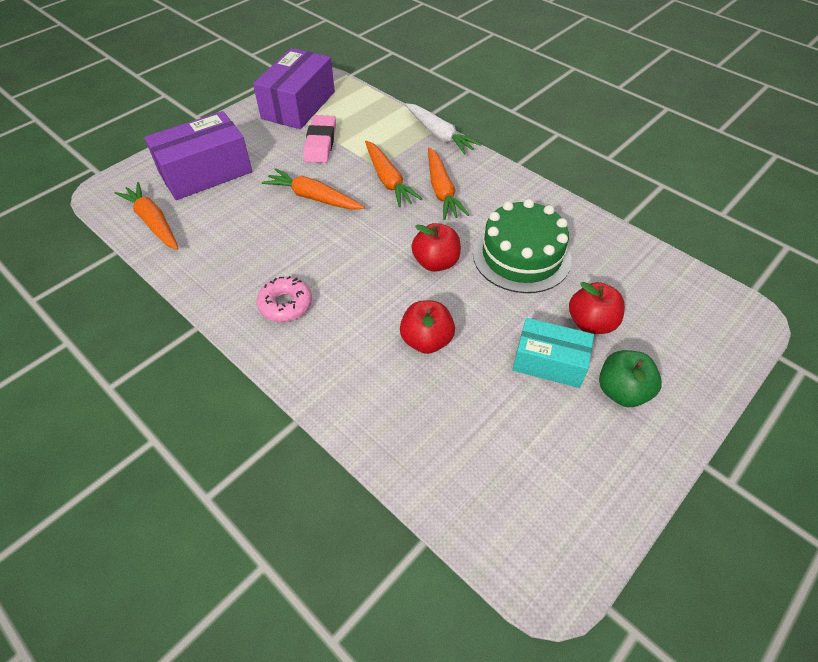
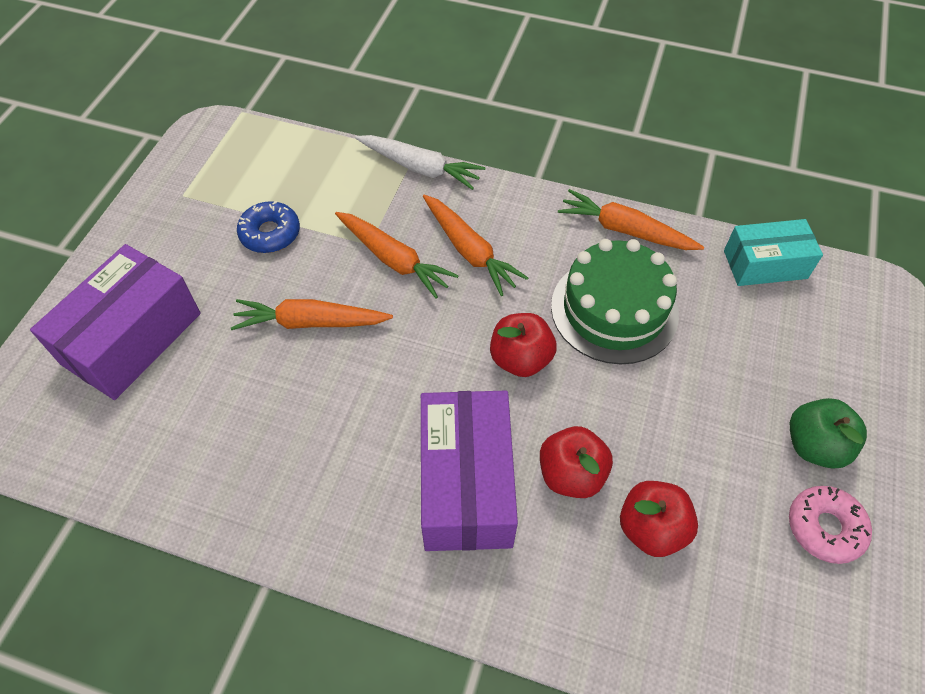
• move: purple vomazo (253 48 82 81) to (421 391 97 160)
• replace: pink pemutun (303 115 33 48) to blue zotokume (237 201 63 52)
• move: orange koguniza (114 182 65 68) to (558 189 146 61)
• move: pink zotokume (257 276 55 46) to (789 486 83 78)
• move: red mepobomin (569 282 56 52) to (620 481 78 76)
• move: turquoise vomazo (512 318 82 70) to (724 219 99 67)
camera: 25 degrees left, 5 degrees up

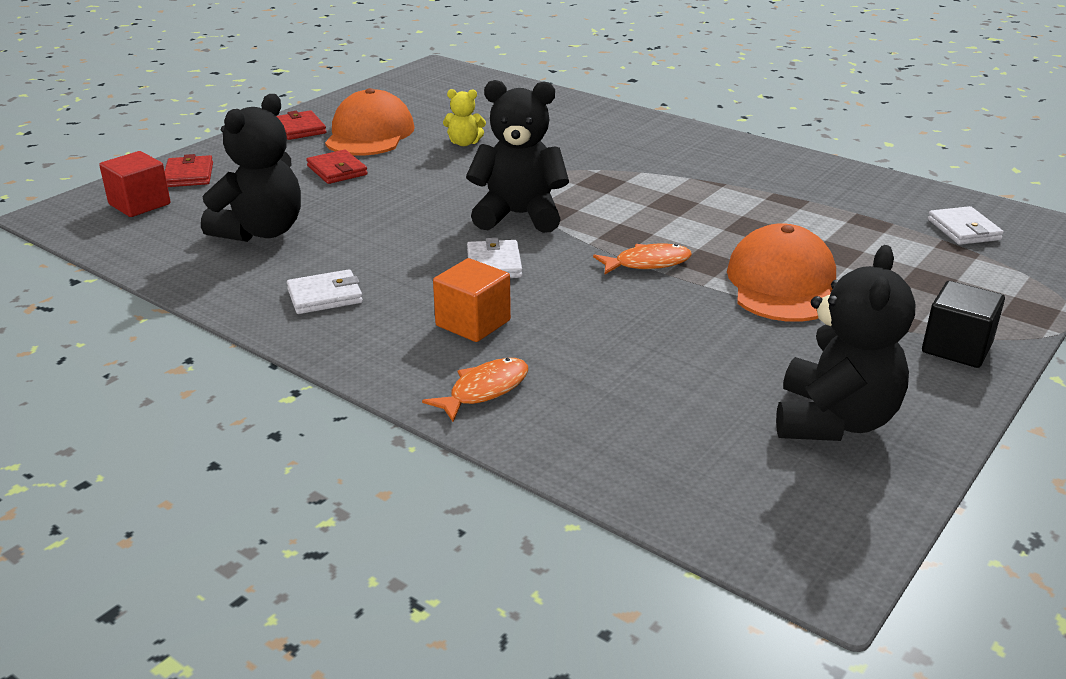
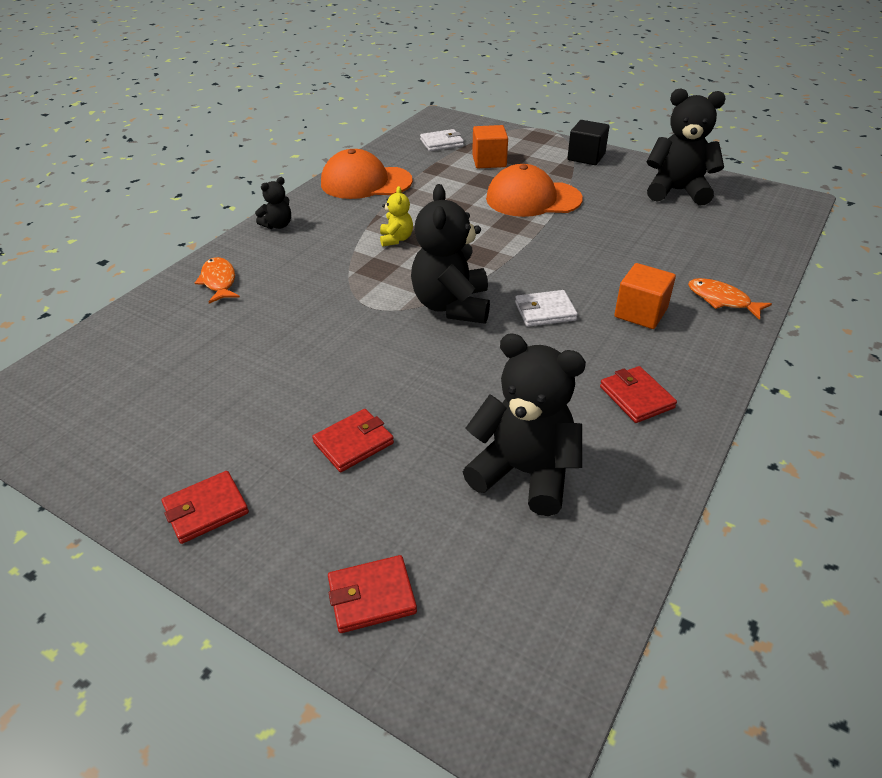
• move: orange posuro (325 88 90 67) to (321 149 92 50)
• move: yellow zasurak (443 89 43 57) to (380 186 33 61)
• delete: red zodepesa (99 151 71 66)
• move: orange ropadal (593 243 99 31) to (195 257 45 47)
• recolor: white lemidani (287 269 76 45) to red lemidani (600 366 77 57)
• insert: orange zodepesa (472 125 36 43)
• insert: black zasurak (255 177 36 52)
camera: 95 degrees left, 10 degrees up

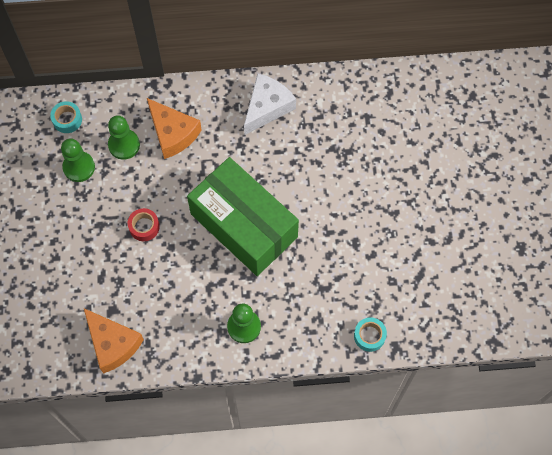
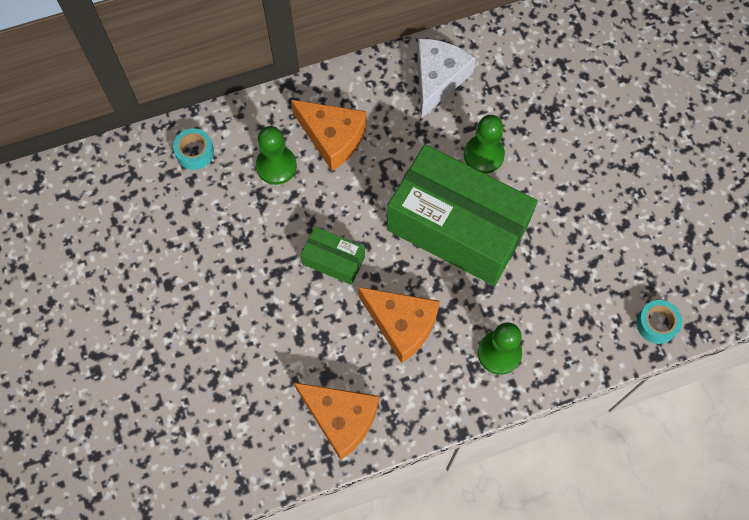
• move: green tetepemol (61 138 34 44) to (464 115 41 59)
• replace: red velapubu (128 208 32 33) to green vomazo (301 226 64 59)
• insert: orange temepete (358 287 82 76)
camera: 15 degrees left, 0 degrees up

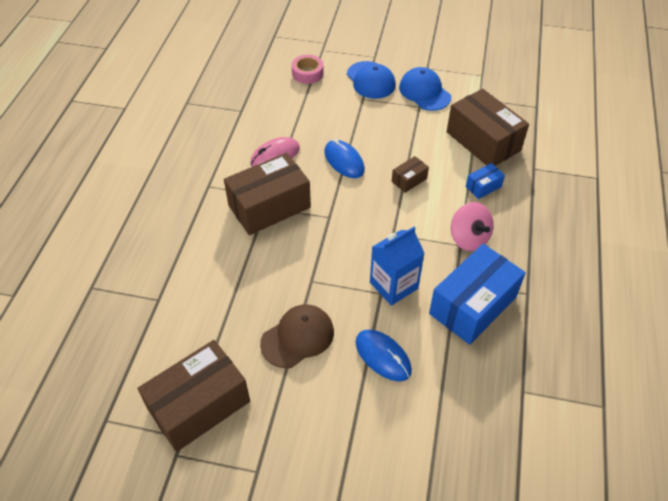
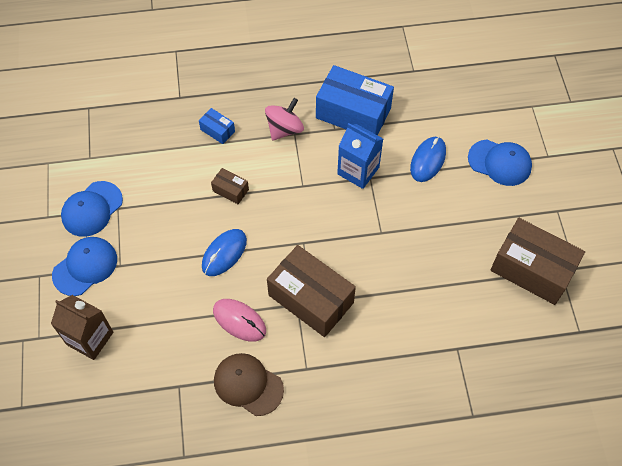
• replace: pink velapubu (292 55 32 29) to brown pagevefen (51 295 62 65)
• delete: brown vomazo (447 89 82 77)
• move: brown posuro (260 304 74 64) to (214 353 70 63)
• insert: blue posuro (468 139 64 47)
camera: 110 degrees left, 10 degrees up

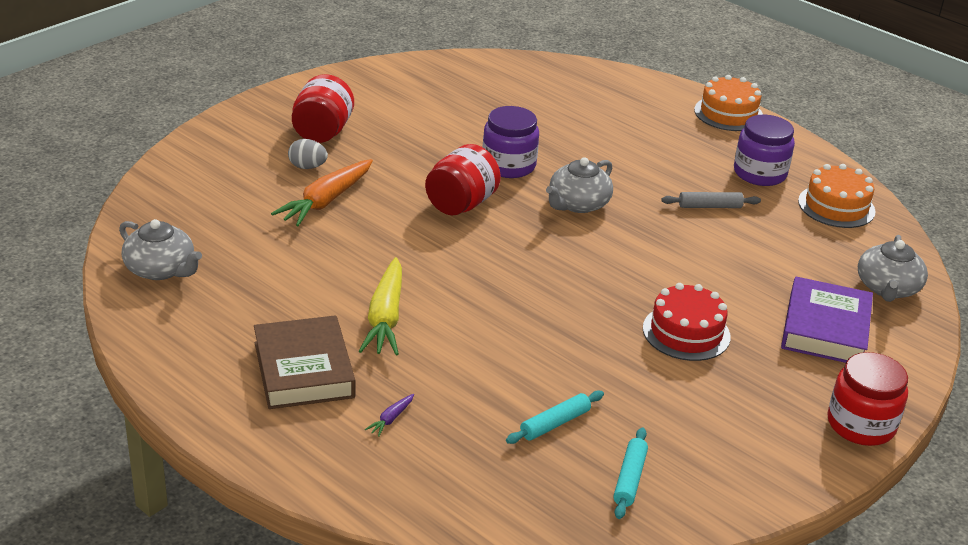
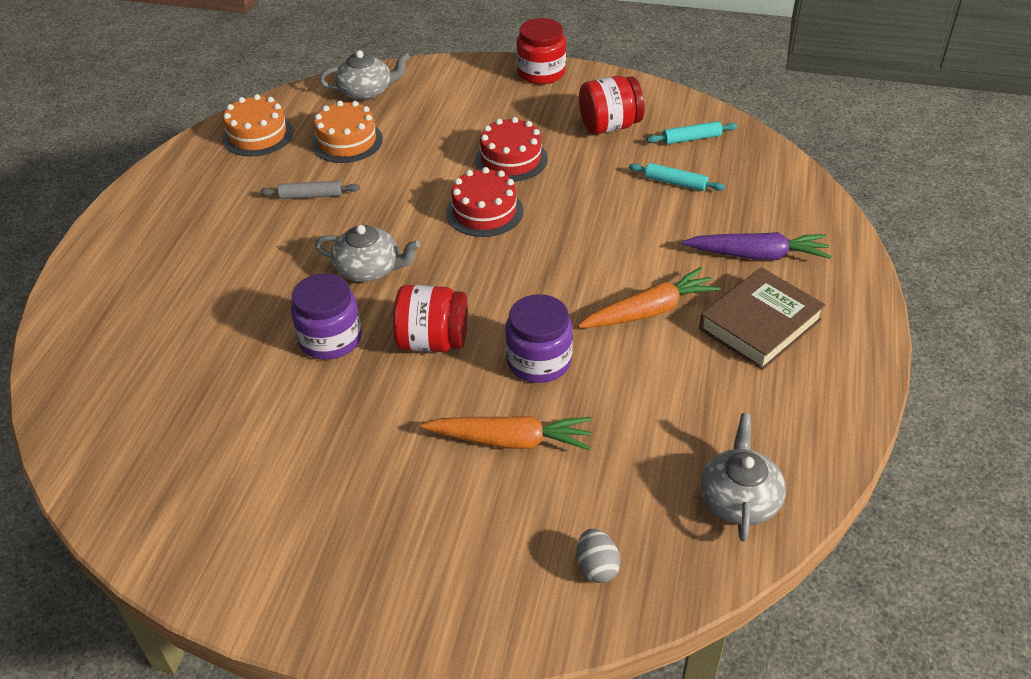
• move: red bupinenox (292 74 62 69) to (579 76 66 59)
• move: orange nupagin (694 75 69 56) to (311 101 72 62)
• move: purple bupinenox (734 115 61 71) to (505 294 68 89)
• move: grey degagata (288 139 40 30) to (576 529 44 54)
• rotate: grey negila (661 192 100 16) = (260 181 100 18) 60 degrees counterclockwise
• recolor: yellow koguniza (359 257 43 98) to orange koguniza (578 267 143 61)
• delete: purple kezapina (781 277 92 86)
• resize: purple koguniza (365 394 49 43) = (682 232 149 28) x2.40
• insert: red nupagin (446 167 77 70)
camera: 115 degrees left, 10 degrees up

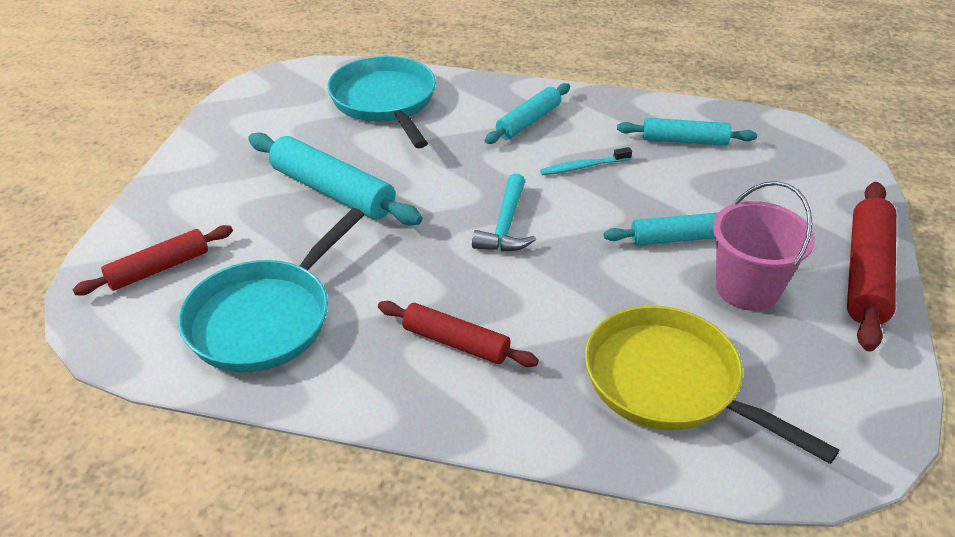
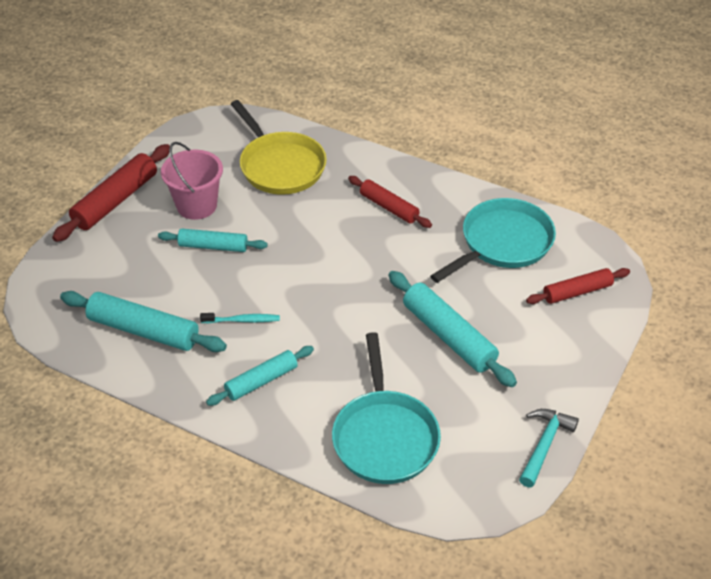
• resize: turquoise negila (617 118 140 28) = (60 291 167 61) x1.55
• move: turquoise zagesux (472 173 64 79) to (519 409 60 78)
camera: 165 degrees left, 5 degrees up

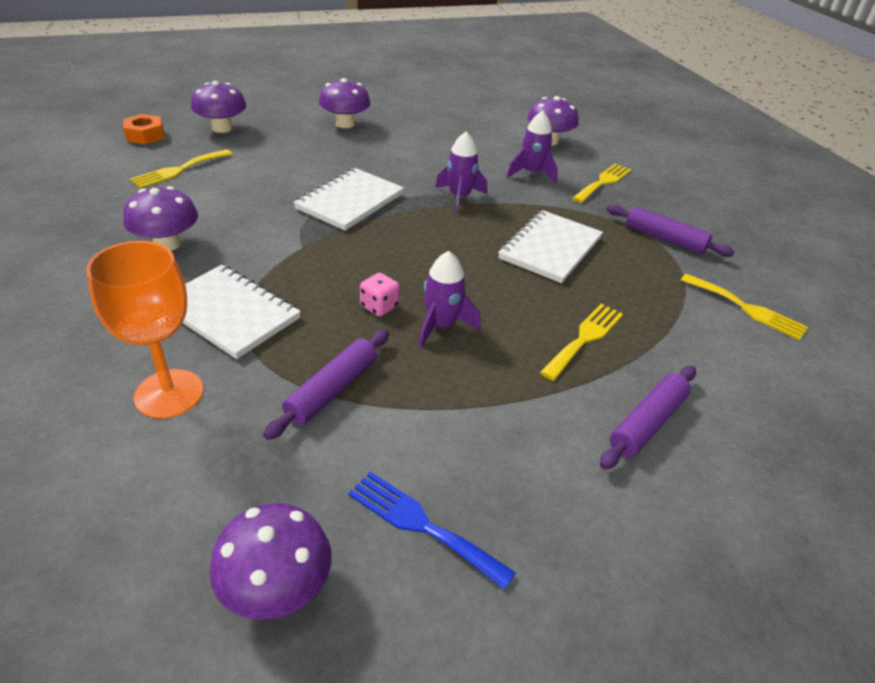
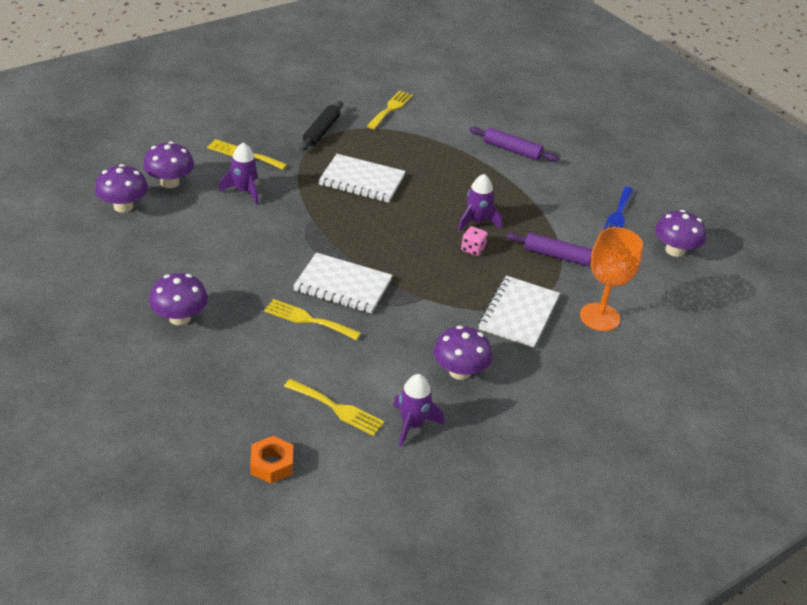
• move: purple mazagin (191 81 56 52) to (95 164 53 49)
• move: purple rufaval (435 132 52 81) to (393 374 51 73)
• recolor: purple negila (607 204 128 53) to black negila (300 101 43 50)
• move: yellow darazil (540 304 83 77) to (264 299 97 41)
camera: 105 degrees left, 0 degrees up

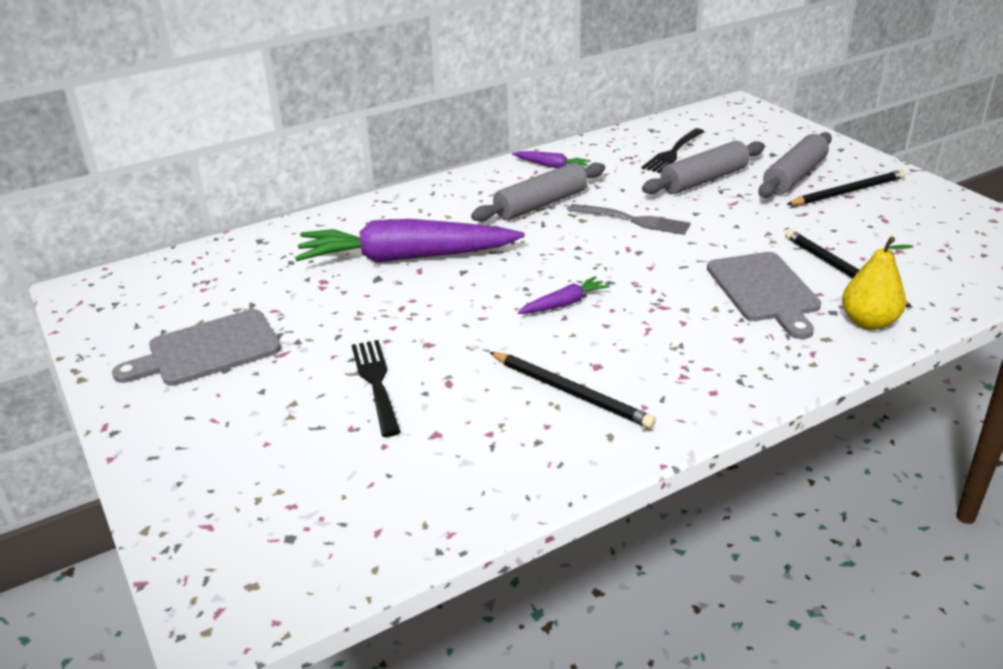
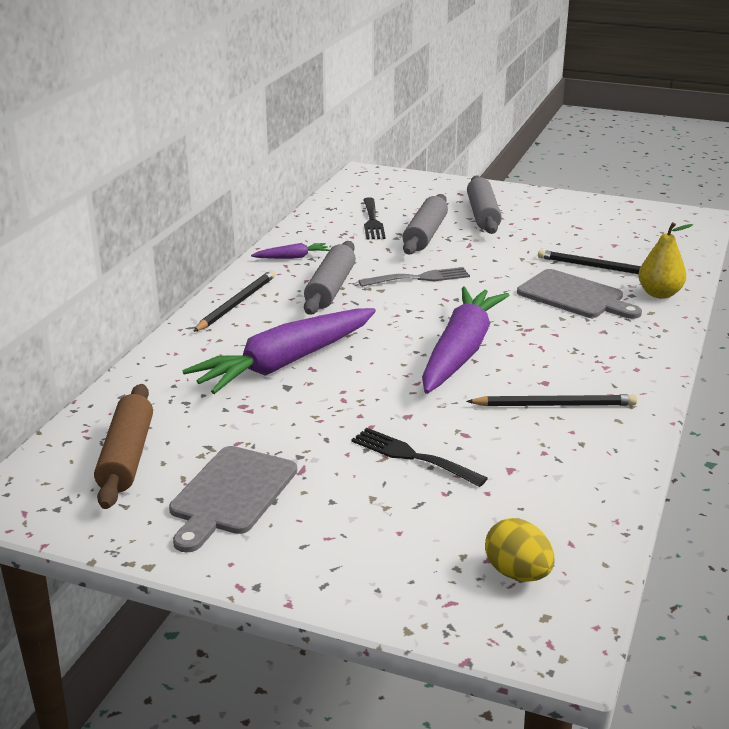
• move: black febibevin (786 170 120 35) to (193 270 83 62)
• resize: purple koguniza (518 276 92 38) = (422 287 87 107) x2.38
• insert: brown negila (94 384 59 125)
• insert: yellow degagata (485 518 70 64)
camera: 40 degrees left, 5 degrees down

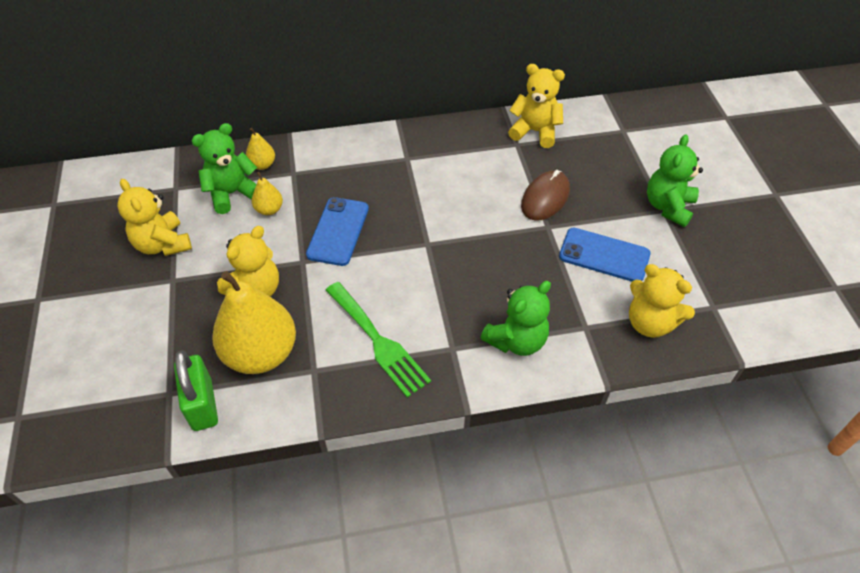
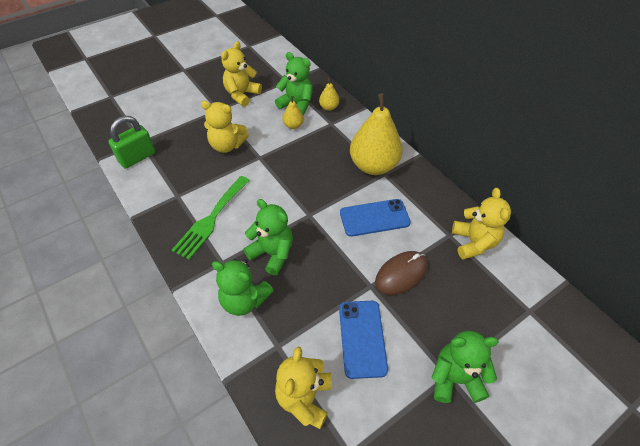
• rotate: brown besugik (521 170 49 51) = (375 251 53 44) 45 degrees counterclockwise
• move: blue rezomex (306 197 63 69) to (340 199 71 38)
• move: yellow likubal (212 271 84 103) to (350 93 53 82)
• insert: green zasurak (243 199 50 76)
camera: 65 degrees right, 0 degrees up

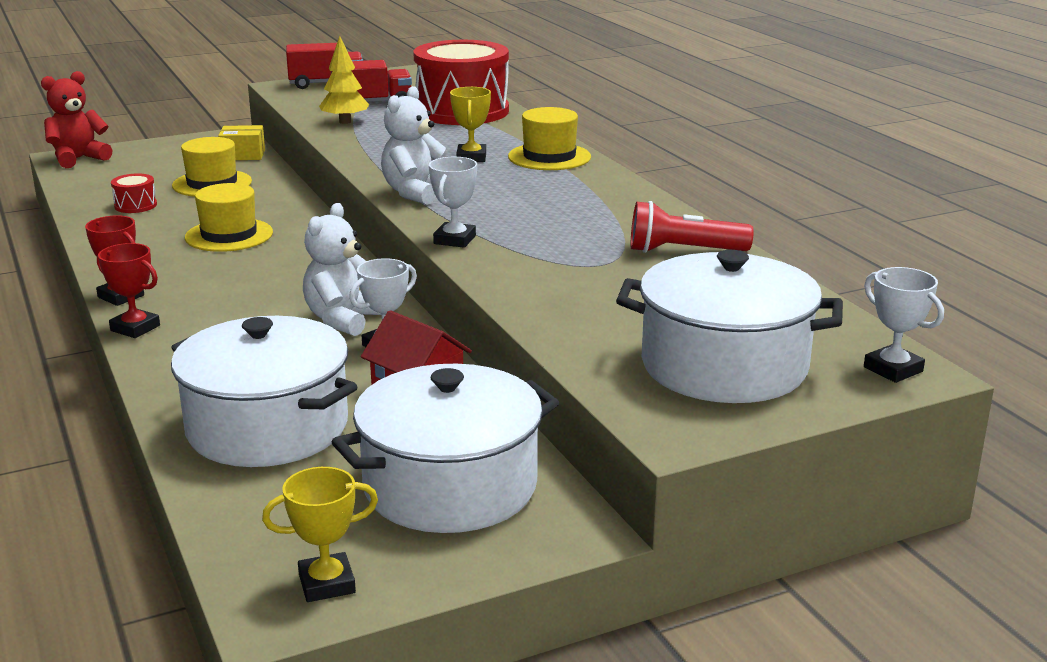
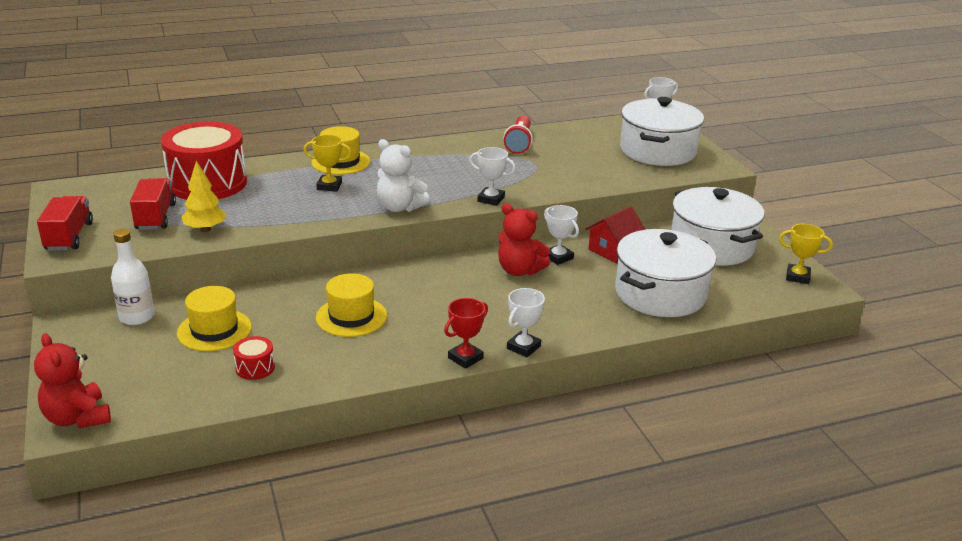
• replace: yellow vomazo (218 125 47 35) to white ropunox (111 229 44 96)
• recolor: white zasurak (303 203 78 133) to red zasurak (498 204 52 72)
• recolor: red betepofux (97 243 63 95) to white betepofux (507 288 38 69)
• rotate: yellow betepofux (262 467 116 135) = (779 224 54 60) 60 degrees counterclockwise
camera: 85 degrees left, 5 degrees up

